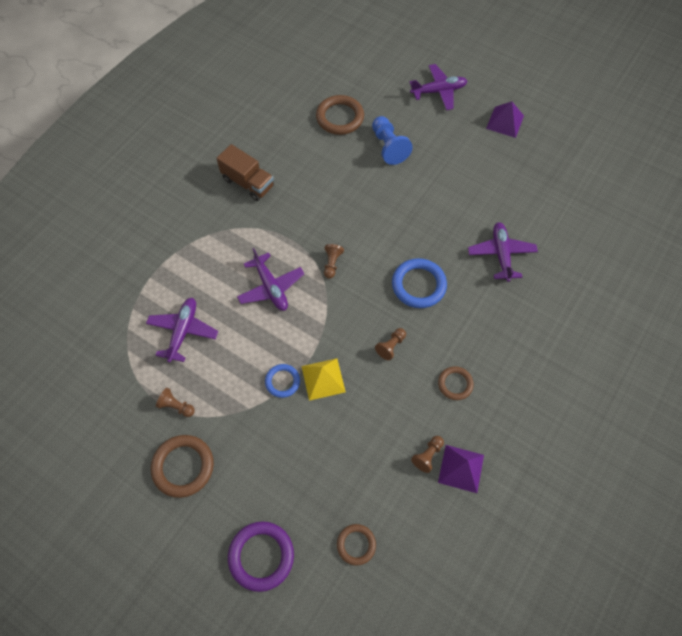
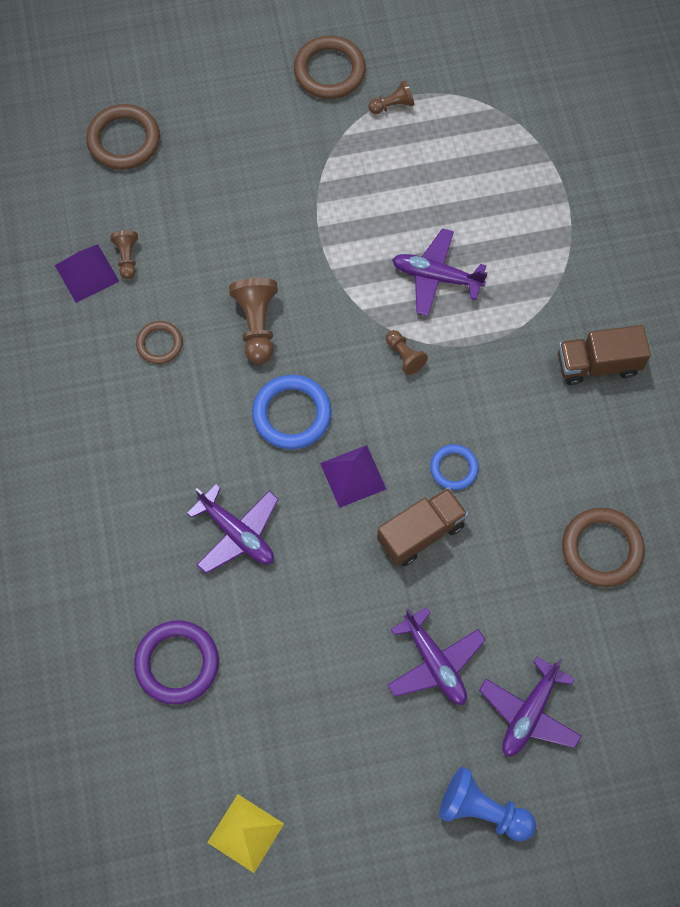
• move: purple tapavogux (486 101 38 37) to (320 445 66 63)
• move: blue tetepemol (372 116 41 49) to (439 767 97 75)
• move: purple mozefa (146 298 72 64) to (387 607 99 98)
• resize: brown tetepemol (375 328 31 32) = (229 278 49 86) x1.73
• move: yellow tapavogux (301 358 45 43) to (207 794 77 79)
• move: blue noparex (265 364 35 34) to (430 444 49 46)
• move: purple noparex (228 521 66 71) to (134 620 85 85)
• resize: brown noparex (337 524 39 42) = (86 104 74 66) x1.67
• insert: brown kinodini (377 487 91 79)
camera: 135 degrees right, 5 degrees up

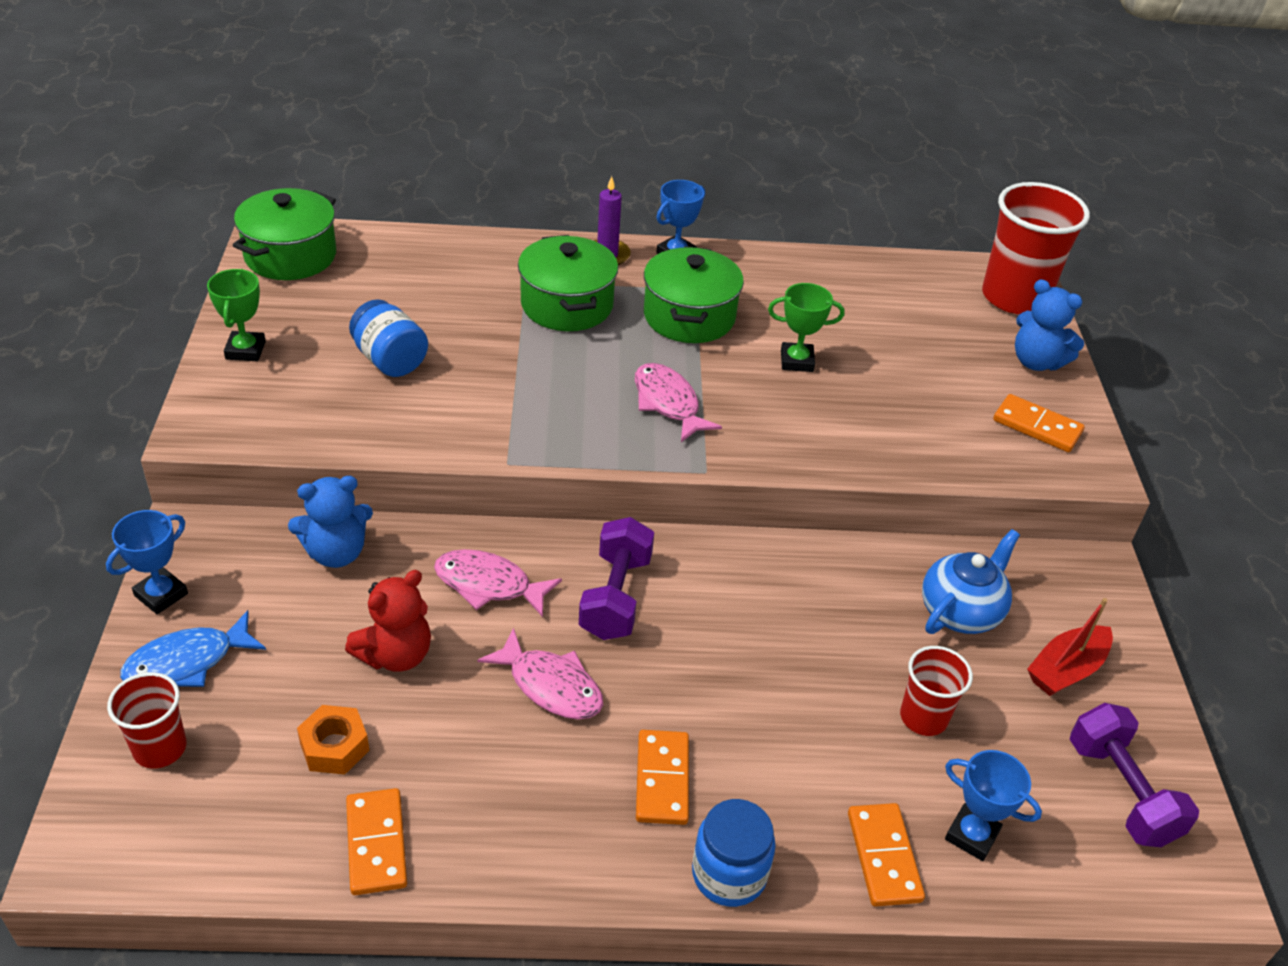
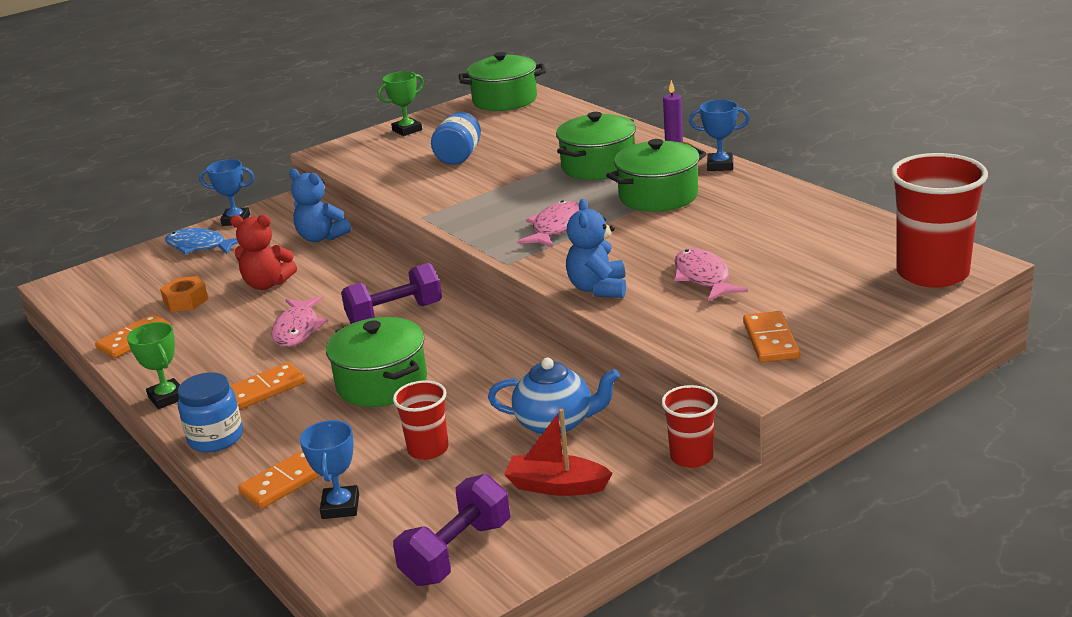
• move: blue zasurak (1015 279 69 92) to (566 199 60 99)
• move: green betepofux (768 283 76 89) to (127 322 53 87)
• move: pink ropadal (434 549 128 68) to (674 248 74 53)
• move: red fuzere (107 672 79 96) to (661 385 57 83)
• insert: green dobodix (326 317 101 90)
camera: 60 degrees right, 15 degrees down

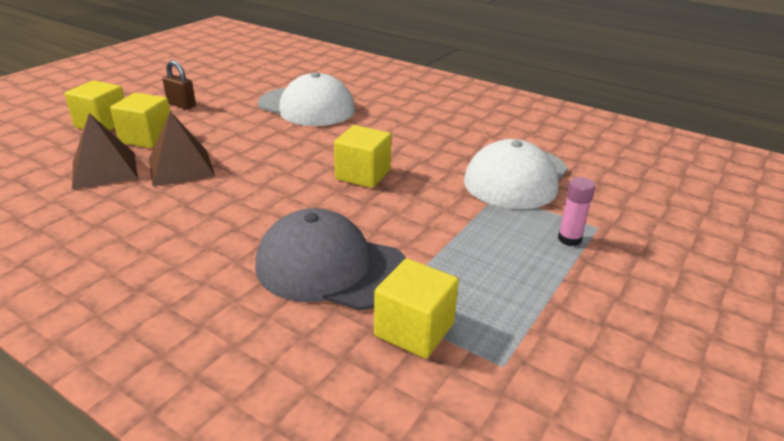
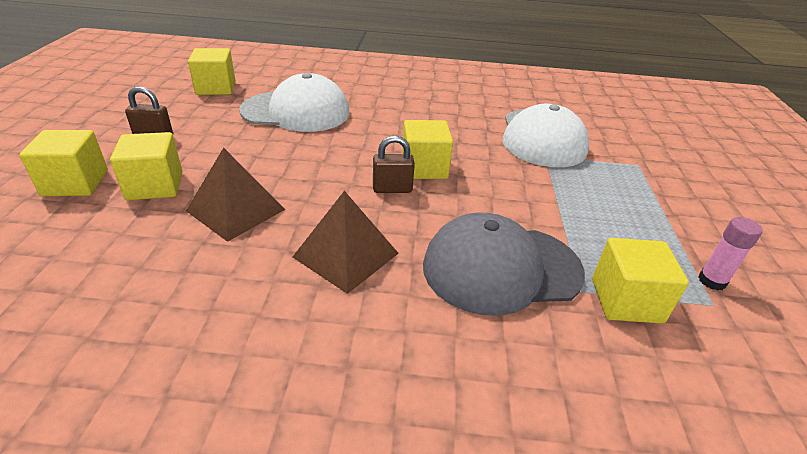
• move: brown tapavogux (72 113 66 77) to (293 191 106 103)
• move: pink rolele (558 177 37 69) to (698 217 65 73)
• insert: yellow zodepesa (188 48 47 47)
• insert: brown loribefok (373 136 42 57)
camera: 30 degrees left, 5 degrees up

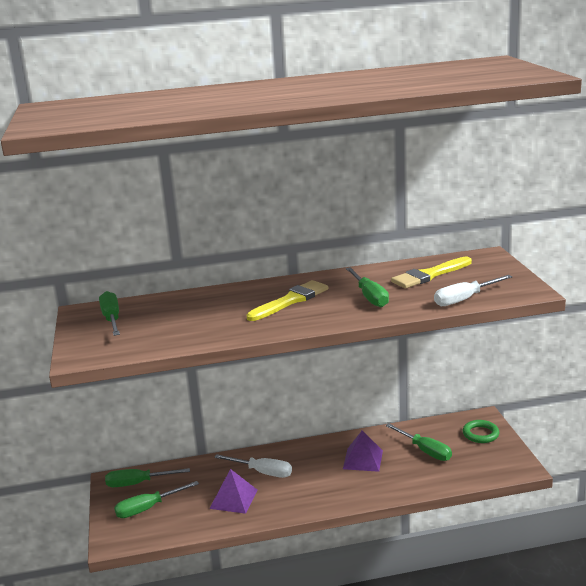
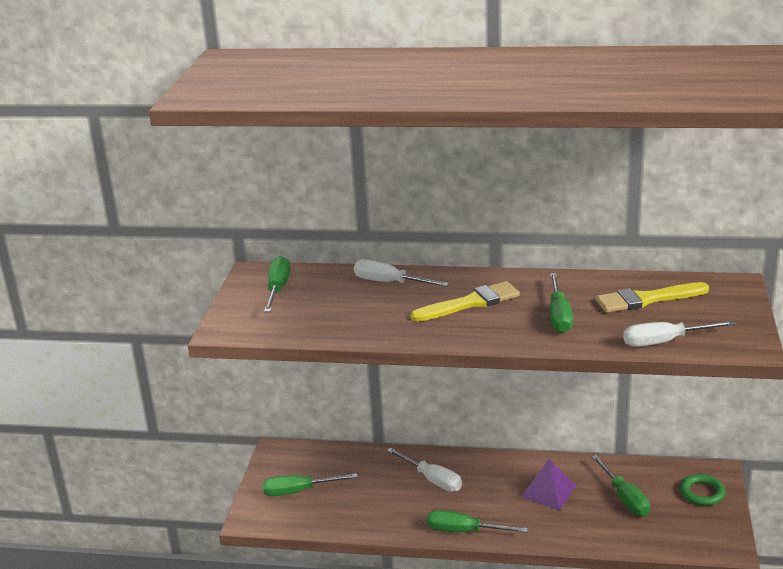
• move: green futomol (105 468 85 19) to (427 510 101 23)
• delete: purple tapavogux (209 469 49 45)
• insert: white futomol (354 259 95 28)
camera: 20 degrees right, 5 degrees up

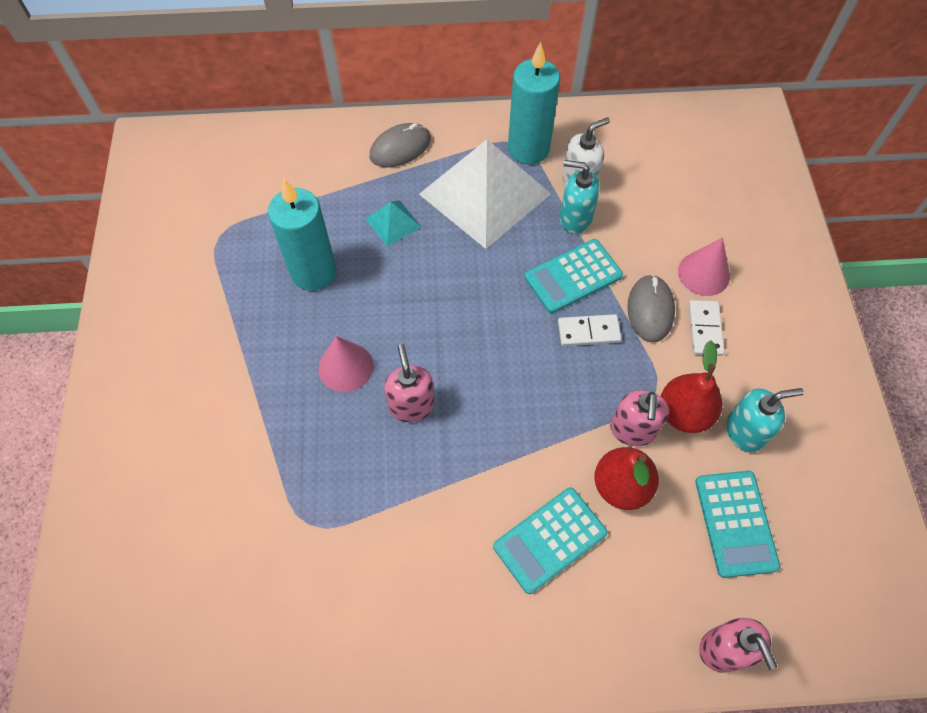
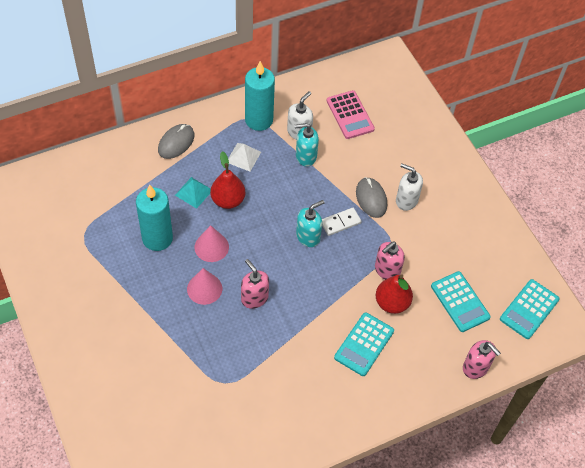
• resize: white tapavogux (419 139 132 110) = (228 143 33 28) x0.43
• move: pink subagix (678 237 52 59) to (194 225 35 37)
• move: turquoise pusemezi (524 239 99 74) to (500 279 60 60)
• replace: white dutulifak (688 300 37 56) to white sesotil (396 164 27 47)
• move: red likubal (661 340 61 93) to (210 151 35 58)
• move: turquoise sesotil (726 388 78 65) to (296 200 29 47)
• rotate: pink sesotil (610 390 59 56) = (375 242 30 38) 60 degrees clockwise
• insert: pink pusemezi (327 90 48 49)
camera: 25 degrees left, 5 degrees down

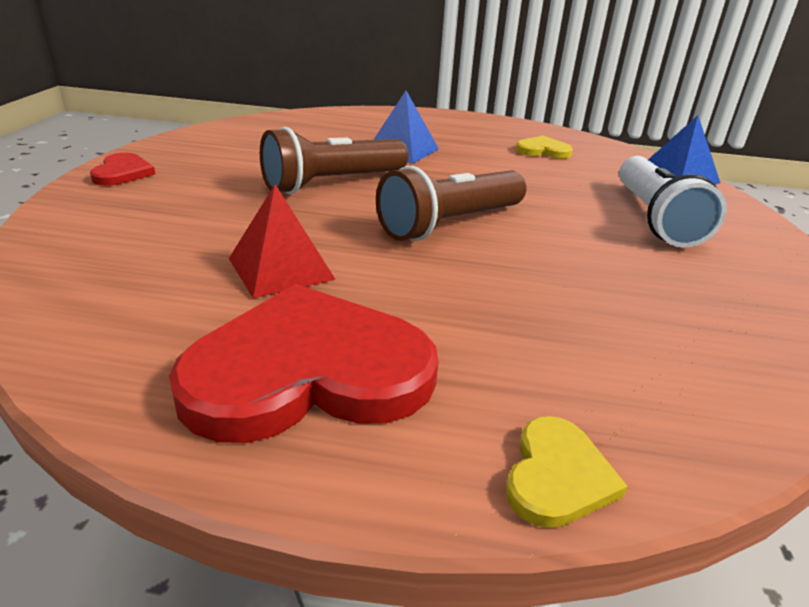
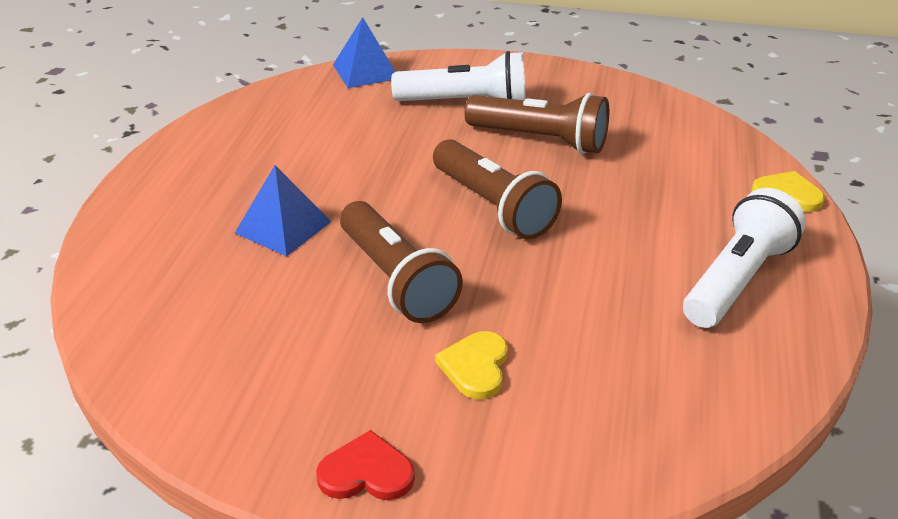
• move: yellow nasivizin (516 136 57 23) to (435 331 73 68)
• delete: red tapavogux (229 184 107 114)
• replace: red nasivizin (169 284 270 159) to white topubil (683 188 123 140)
• insert: brown topubil (464 93 145 61)
camera: 85 degrees left, 5 degrees up

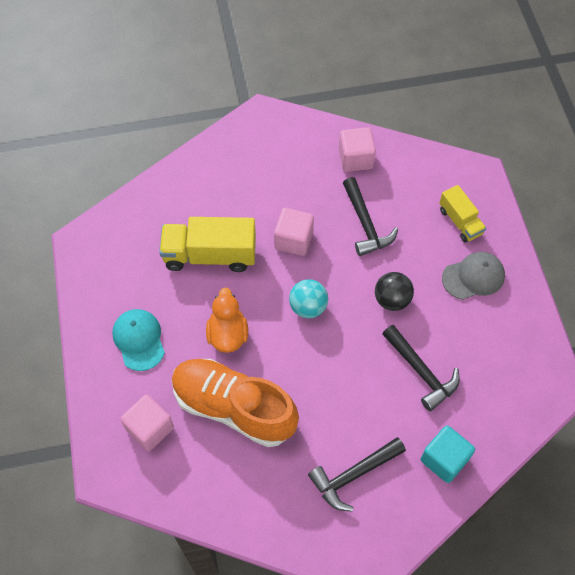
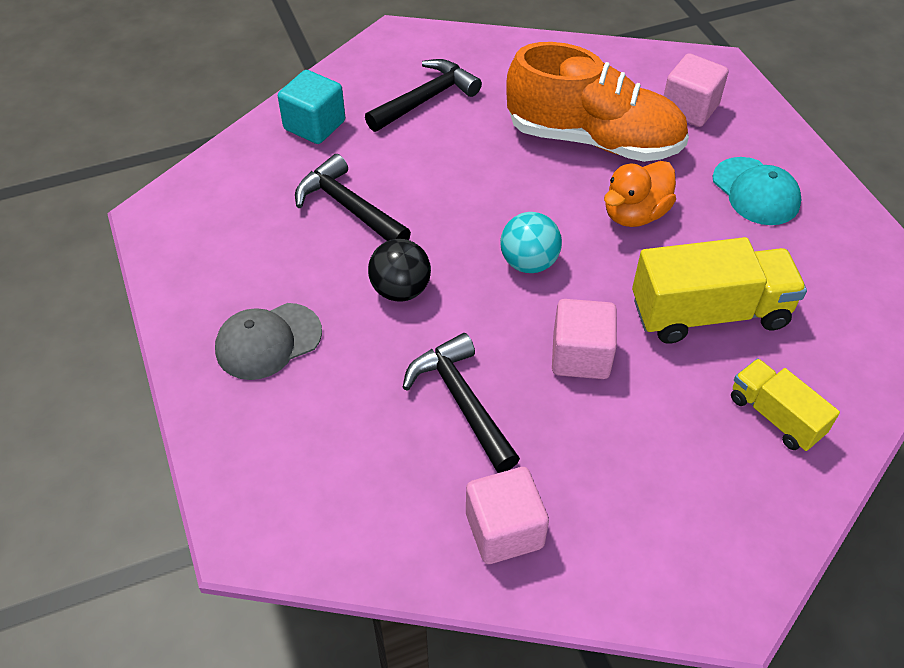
• move: yellow kinodini (439 185 47 58) to (731 358 109 93)
• rotate: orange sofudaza (206 287 42 66) = (604 161 72 66) 60 degrees clockwise
camera: 170 degrees right, 10 degrees down

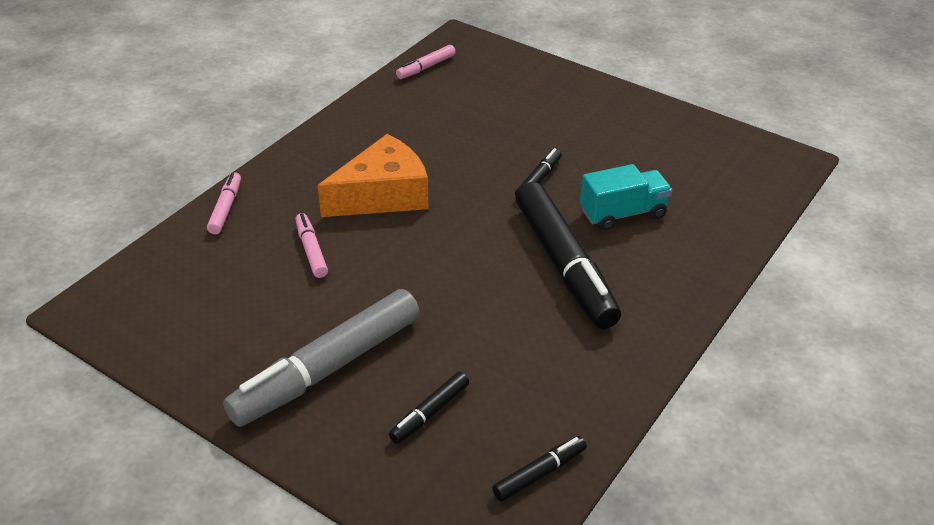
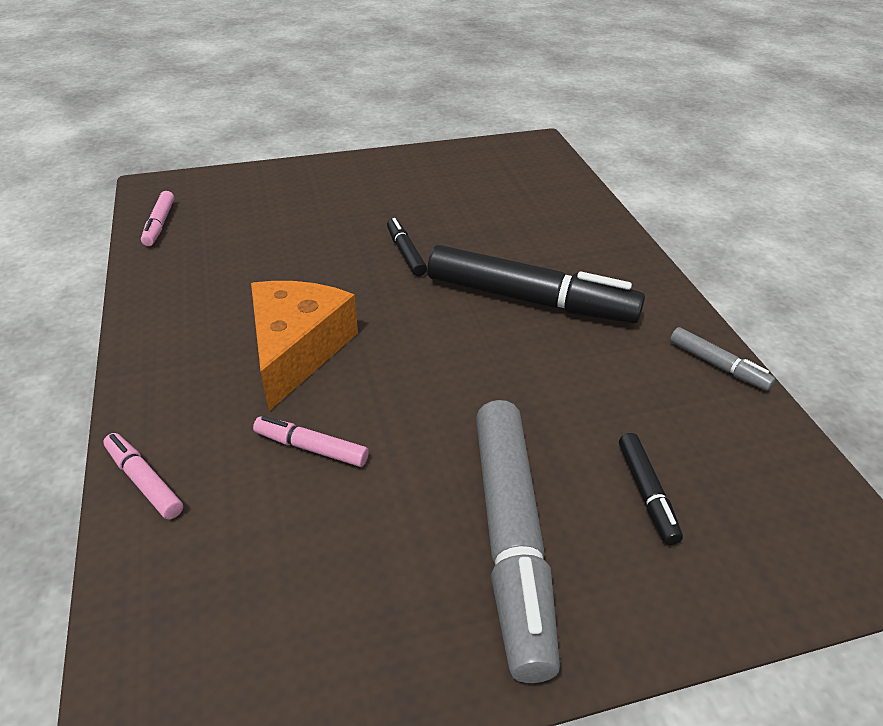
• delete: turquoise kinodini (580 164 92 67)
• delete: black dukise (492 436 95 66)
• insert: grey dukise (670 327 105 64)
camera: 50 degrees left, 0 degrees up

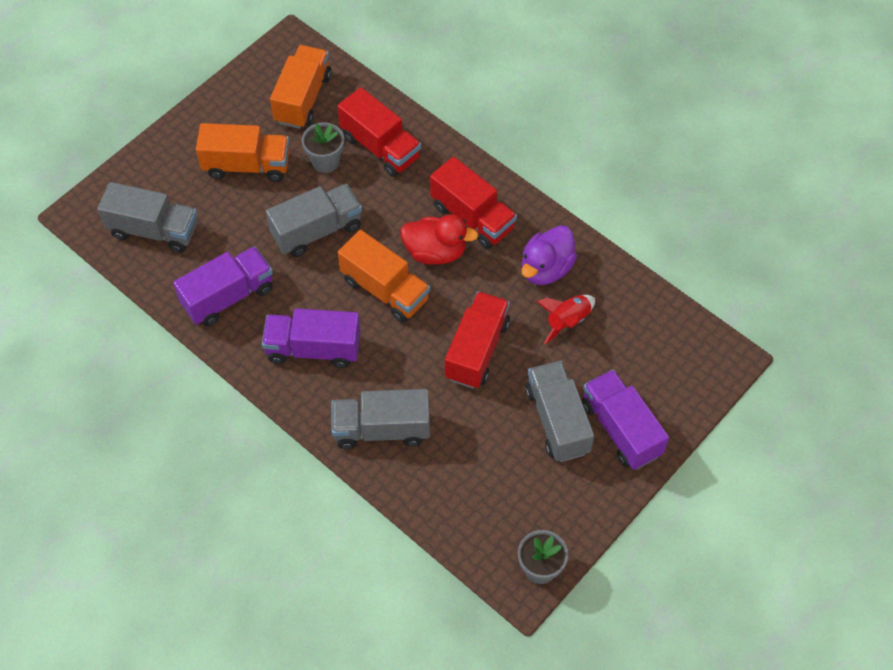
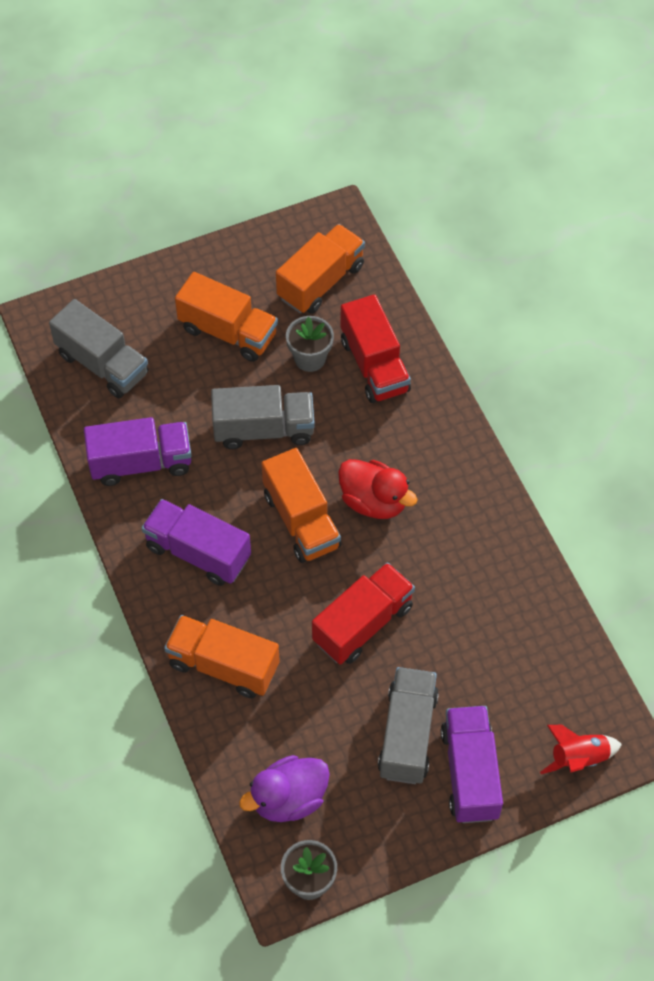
• delete: red kinodini (430 157 87 92)
• move: purple sofudaza (521 225 56 60) to (239 755 91 67)
• move: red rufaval (537 295 58 49) to (540 725 82 49)
• recolor: grey kinodini (331 389 99 60) to orange kinodini (164 615 116 83)
camera: 25 degrees right, 0 degrees up

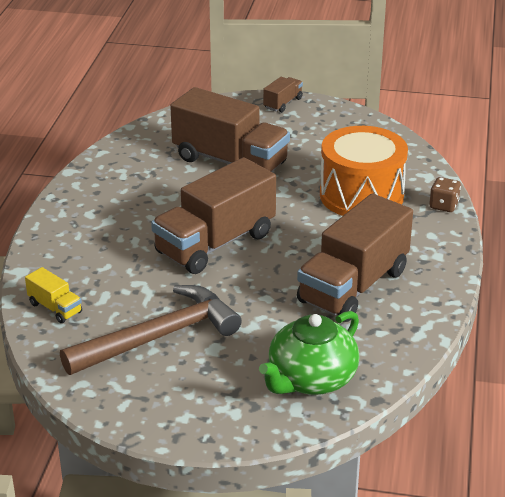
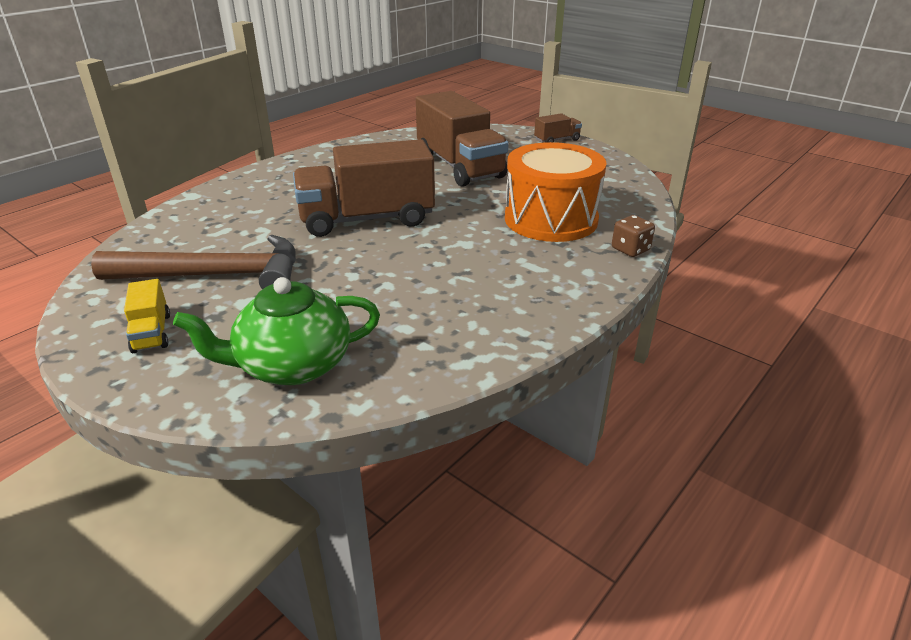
• delete: brown kinodini (297 194 116 128)
• move: yellow kinodini (25 267 57 56) to (124 279 46 74)
camera: 30 degrees right, 0 degrees up

